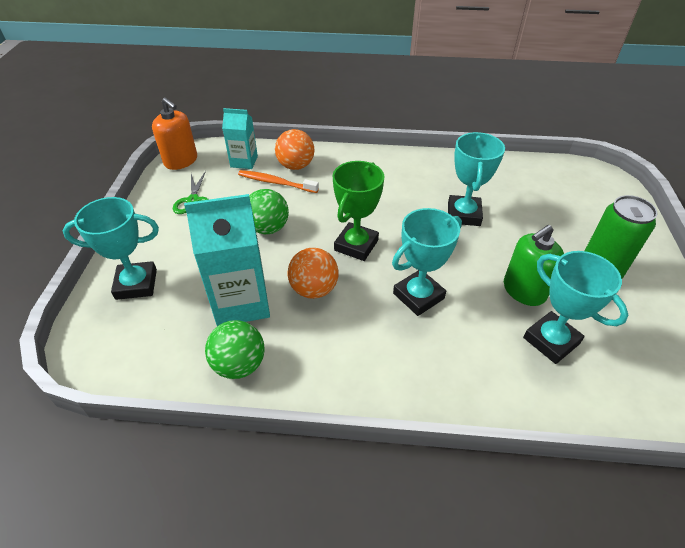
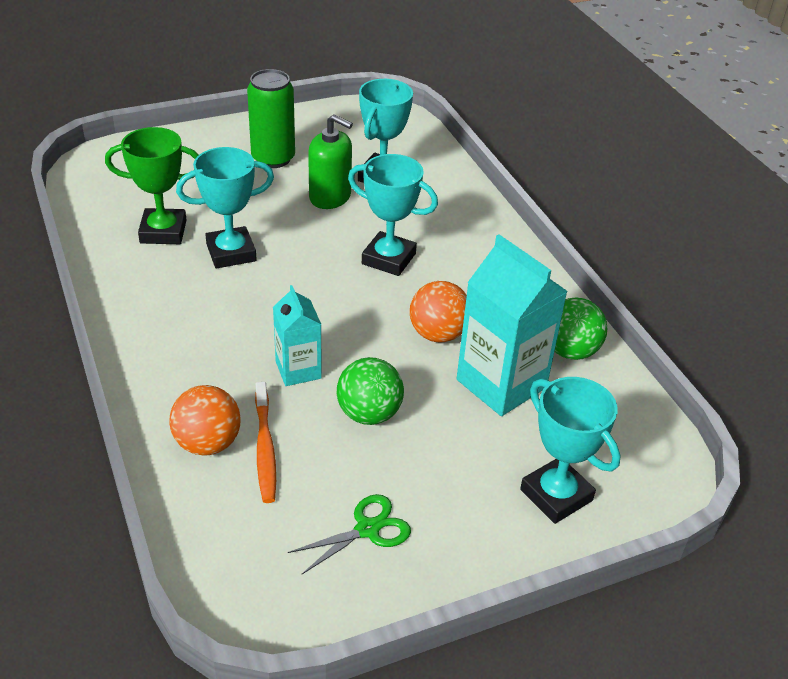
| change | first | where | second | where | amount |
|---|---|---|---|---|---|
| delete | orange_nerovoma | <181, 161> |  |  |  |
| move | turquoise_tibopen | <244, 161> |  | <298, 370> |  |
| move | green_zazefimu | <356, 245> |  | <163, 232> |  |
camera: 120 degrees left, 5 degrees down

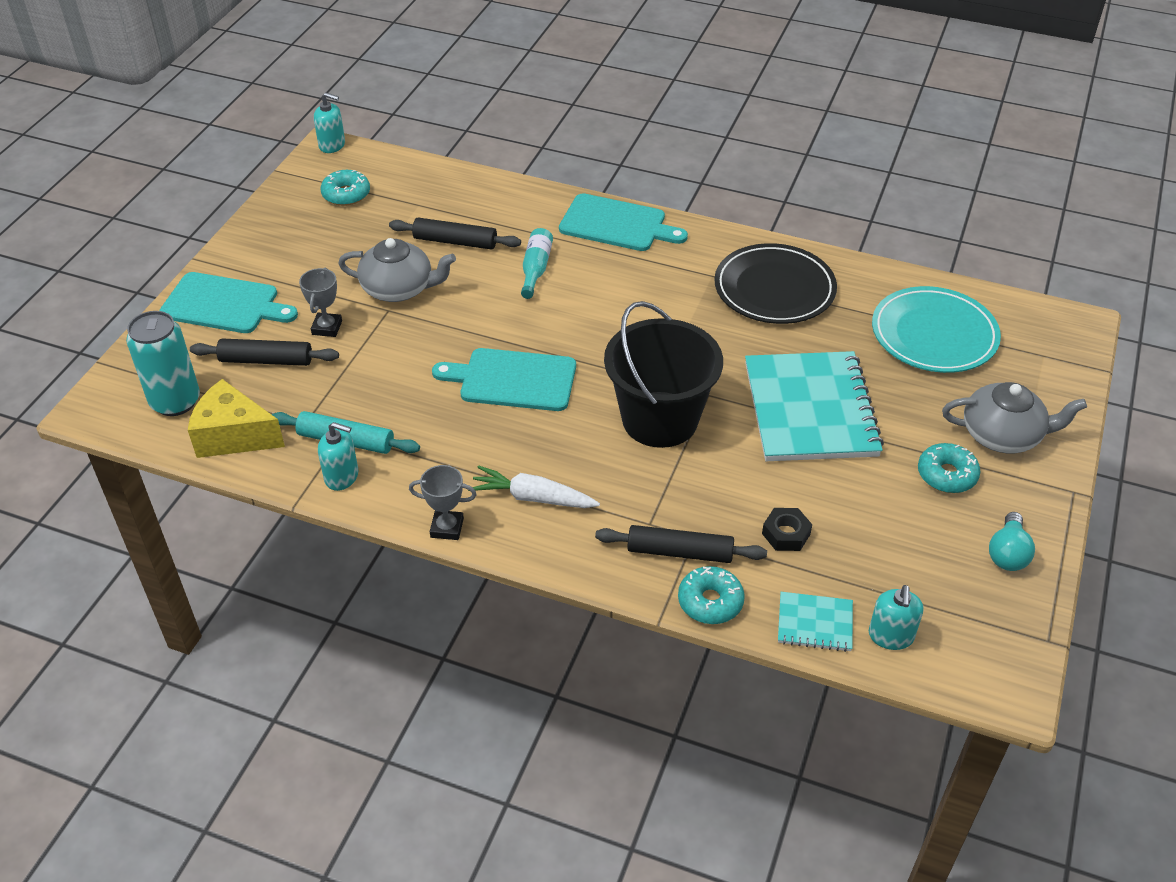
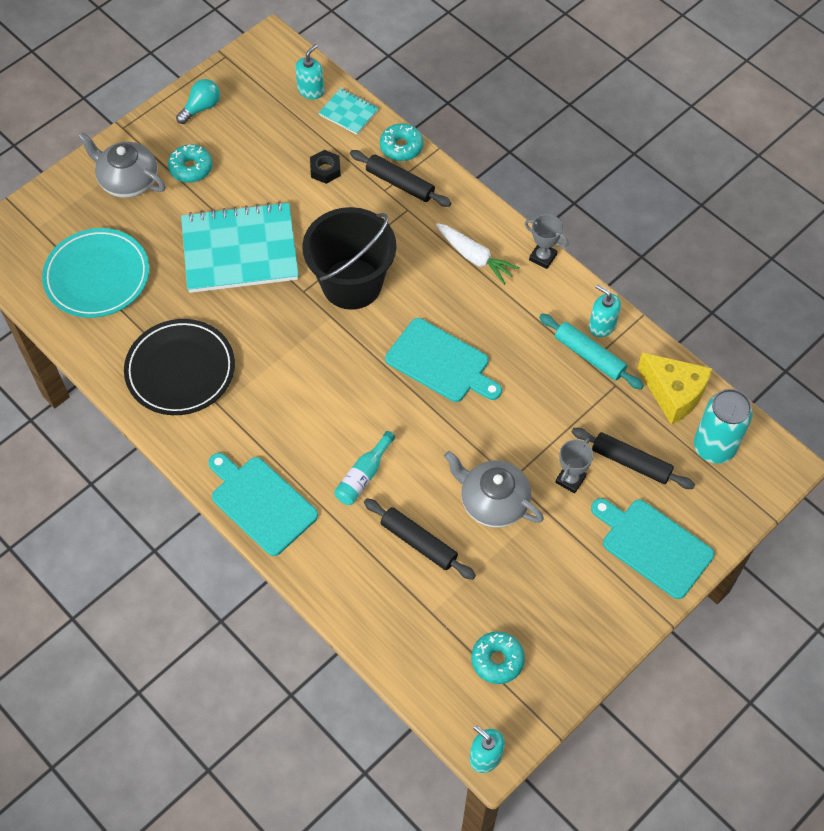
| change | first | where | second | where | amount |
|---|---|---|---|---|---|
| rotate | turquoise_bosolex | <810, 409> |  | <240, 250> | 60 degrees clockwise |
camera: 155 degrees left, 15 degrees up

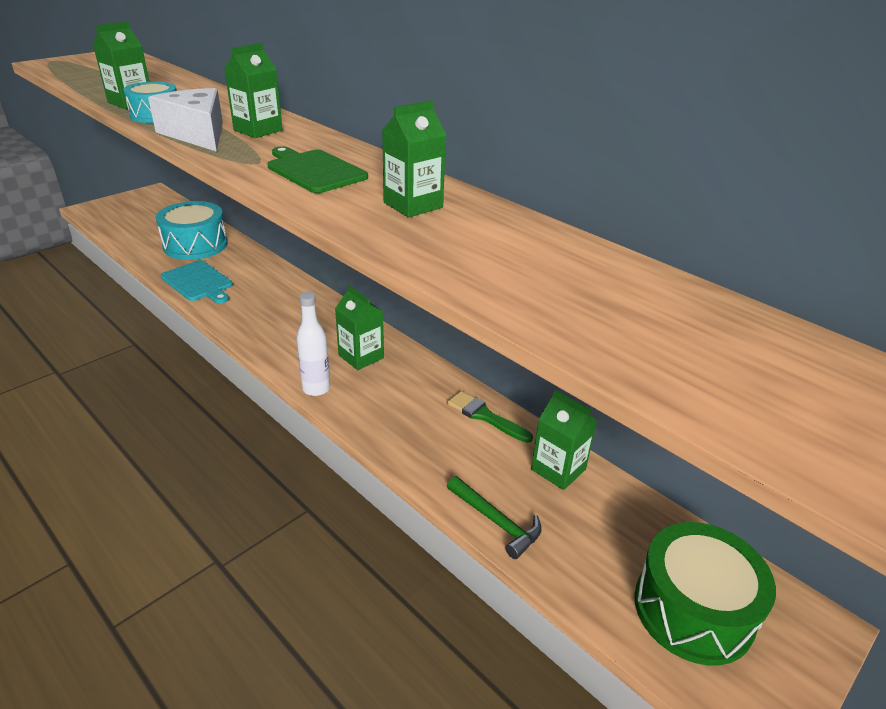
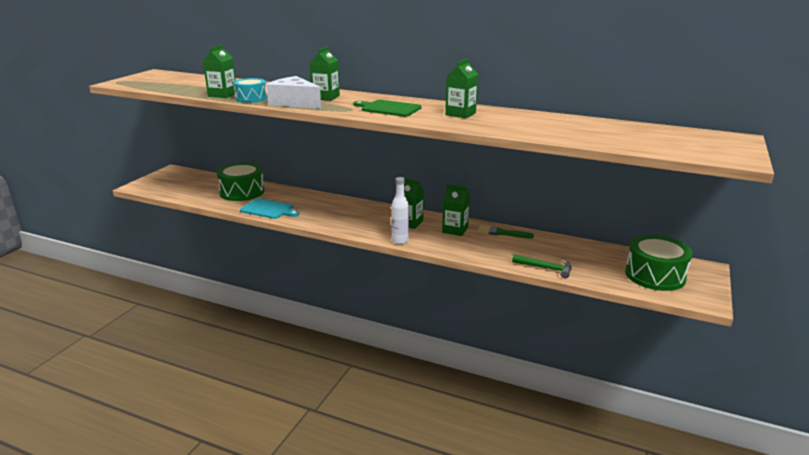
| change | first | where | second | where | amount |
|---|---|---|---|---|---|
| recolor | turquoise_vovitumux | <195, 245> | green_vovitumux | <242, 192> |  |
| move | green_tibopen | <558, 469> |  | <455, 230> |  |
camera: 20 degrees left, 10 degrees down

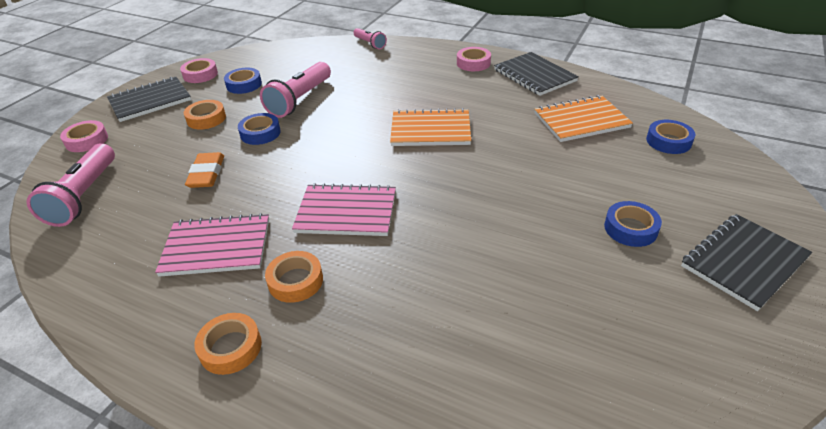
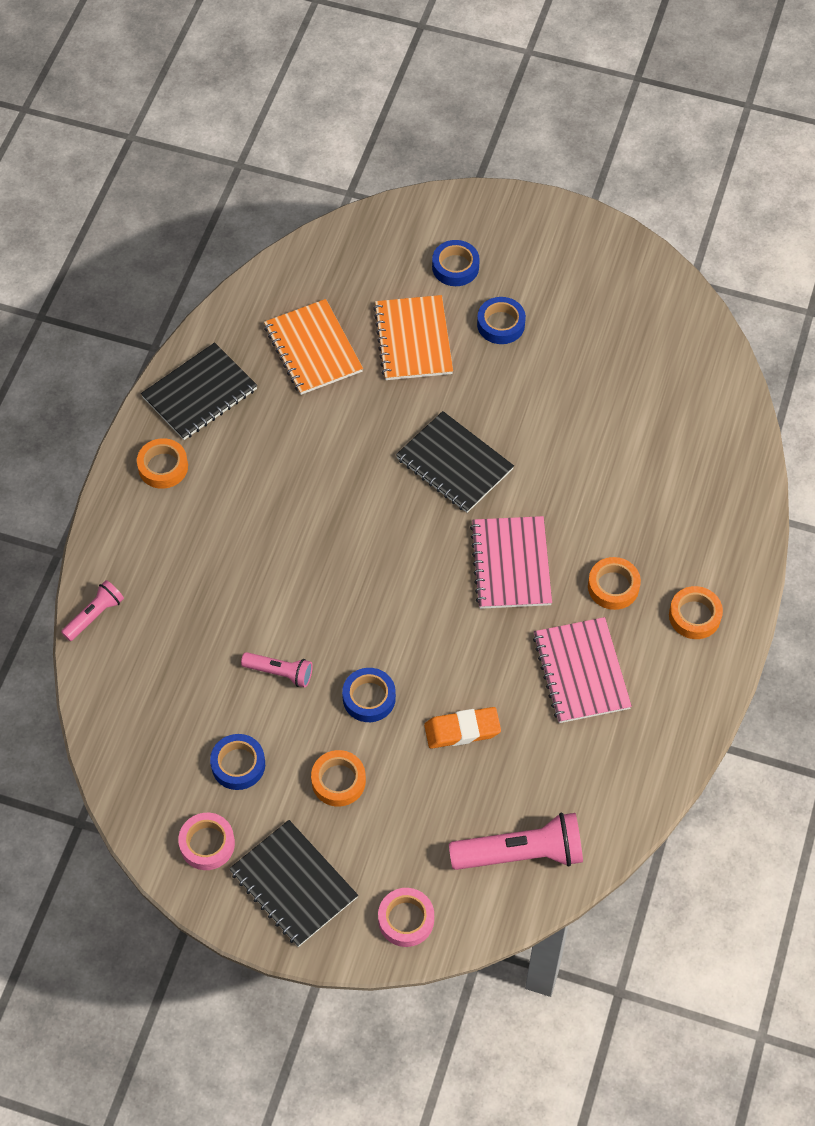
| change | first | where | second | where | amount |
|---|---|---|---|---|---|
| recolor | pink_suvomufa | <473, 63> | orange_suvomufa | <163, 467> |  |
| resize | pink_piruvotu | <300, 100> |  | <279, 672> | x0.56 |
| move | orange_bosolex | <430, 130> |  | <413, 340> |  |
| move | blue_suvomufa | <668, 141> |  | <455, 267> |  |
| move | black_bosolex | <743, 262> |  | <454, 464> |  |
camera: 100 degrees left, 20 degrees up

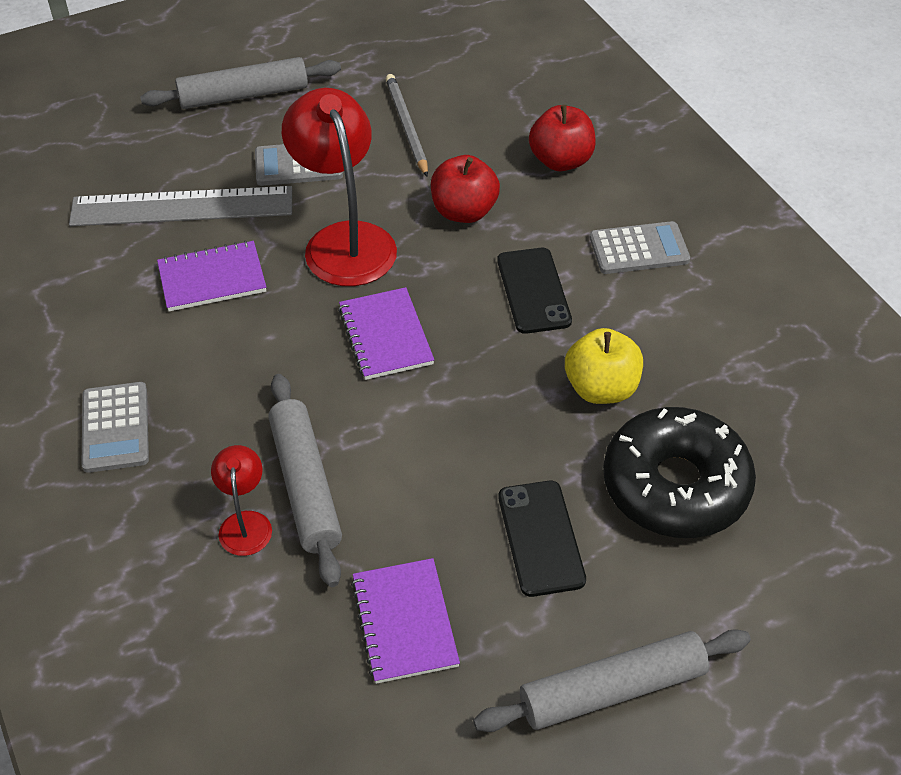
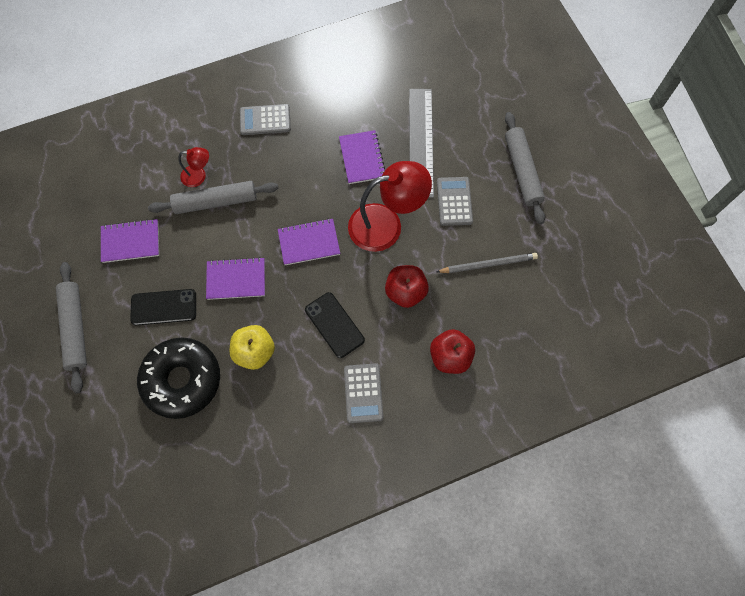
| change | first | where | second | where | amount |
|---|---|---|---|---|---|
| rotate | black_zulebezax | <533, 290> |  | <334, 325> | 60 degrees clockwise |
| insert |  |  | purple_bosolex | <236, 279> |  |
camera: 95 degrees right, 20 degrees up

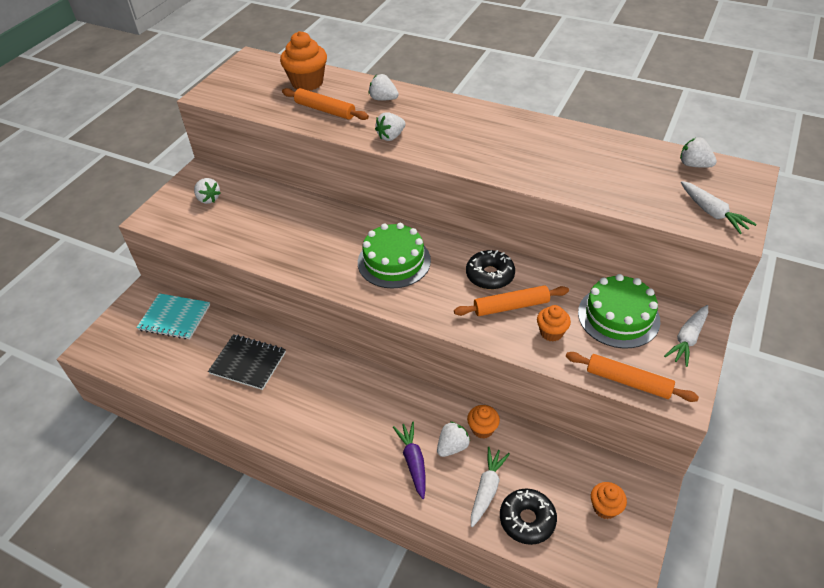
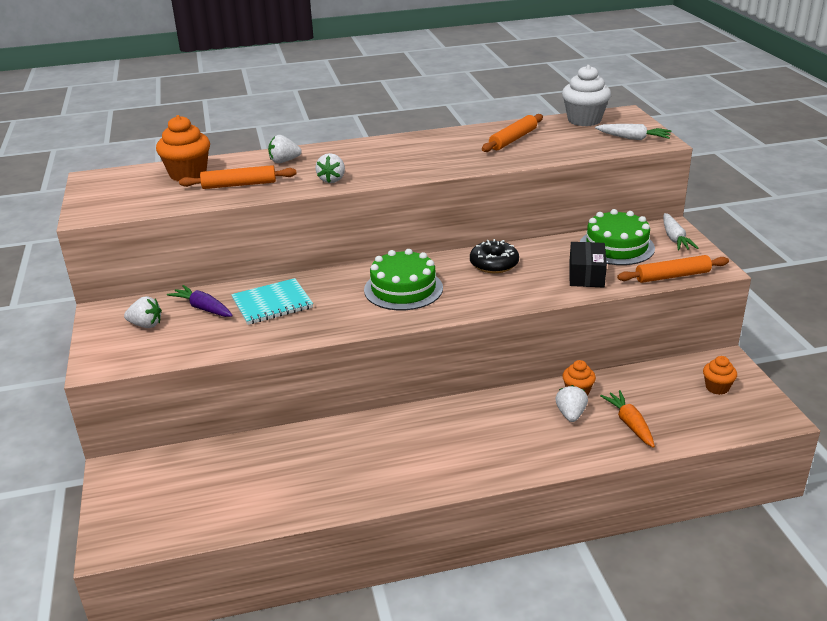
| change | first | where | second | where | amount |
|---|---|---|---|---|---|
| replace | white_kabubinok | <694, 165> | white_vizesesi | <584, 120> |  |
| move | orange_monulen | <511, 306> |  | <513, 139> |  |
| move | turquoise_bosolex | <174, 318> |  | <272, 303> |  |
| replace | orange_vizesesi | <551, 332> | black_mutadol | <586, 275> |  |
| delete | black_bosolex | <248, 363> |  |  |  |
| move | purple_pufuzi | <413, 461> |  | <203, 308> |  |
| recolor | white_pufuzi | <487, 489> | orange_pufuzi | <630, 424> |  |
| delete | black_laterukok | <527, 520> |  |  |  |
camera: 40 degrees left, 15 degrees down

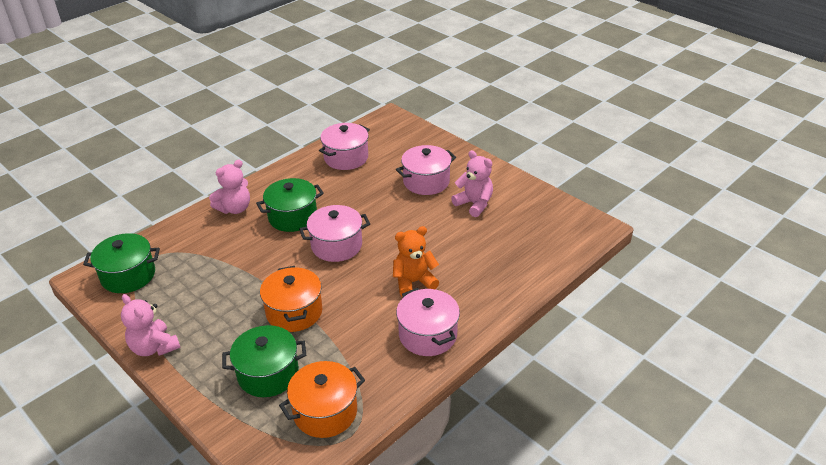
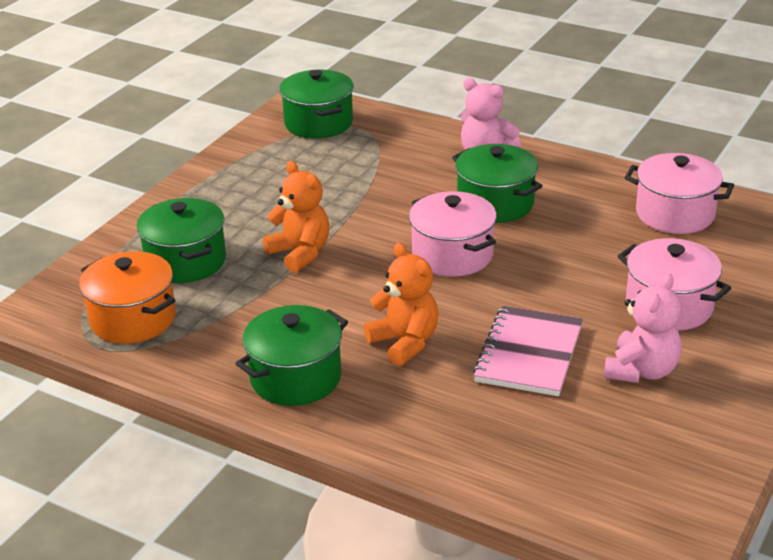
| change | first | where | second | where | amount |
|---|---|---|---|---|---|
| replace | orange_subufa | <294, 312> | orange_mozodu | <300, 253> |  |
| recolor | pink_subufa | <428, 335> | green_subufa | <296, 378> |  |
| delete | pink_mozodu | <154, 347> |  |  |  |
| insert |  |  | pink_bosolex | <529, 354> |  |
camera: 75 degrees right, 5 degrees down

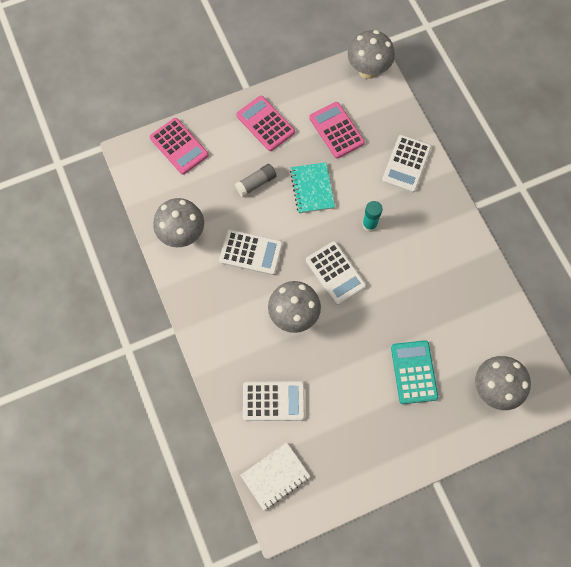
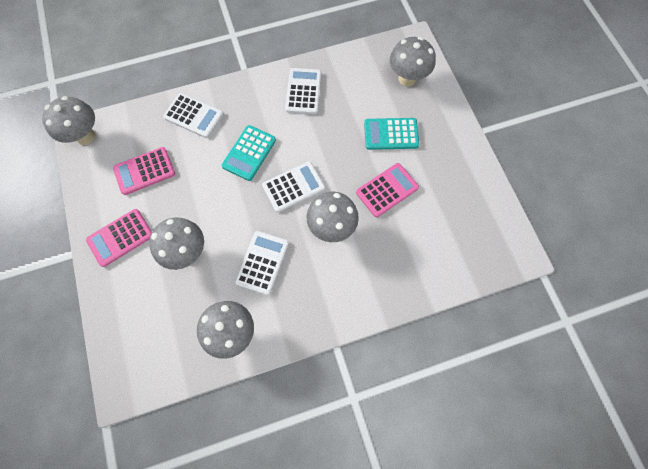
| change | first | where | second | where | amount |
|---|---|---|---|---|---|
| move | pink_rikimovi | <179, 146> |  | <387, 190> |  |
| delete | turquoise_bosolex | <312, 188> |  |  |  |
| replace | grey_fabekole | <256, 183> | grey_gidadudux | <187, 252> |  |
| replace | turquoise_fabekole | <369, 224> | turquoise_rikimovi | <249, 153> |  |
| move | white_rikimovi | <273, 401> |  | <303, 91> |  |
| delete | white_bosolex | <275, 476> |  |  |  |
camera: 85 degrees left, 0 degrees up

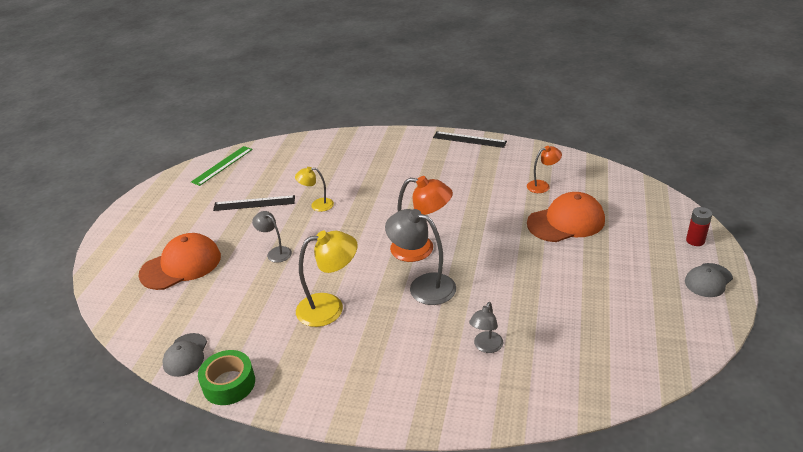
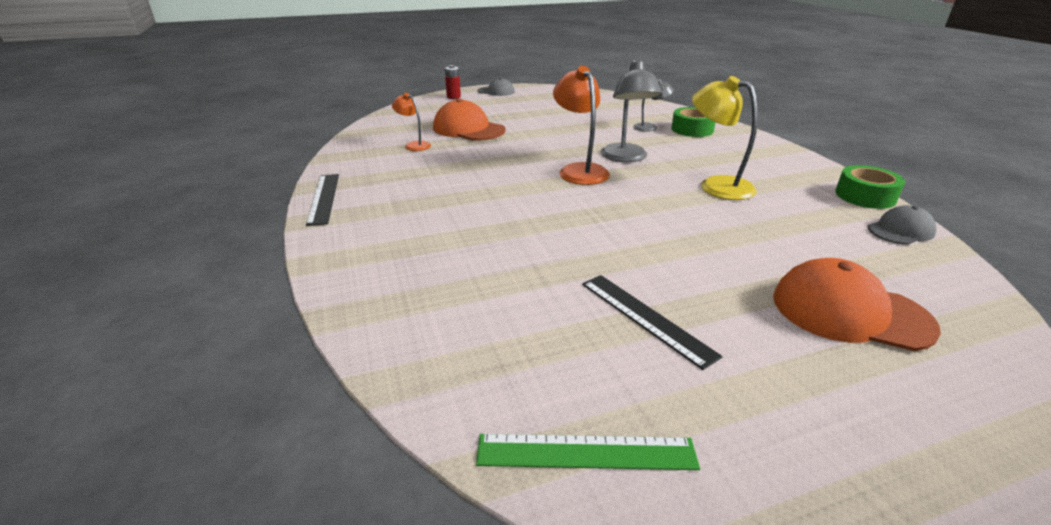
| change | first | where | second | where | amount |
|---|---|---|---|---|---|
| delete | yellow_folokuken | <317, 205> |  |  |  |
| delete | grey_folokuken | <275, 252> |  |  |  |
| insert |  |  | green_suvomufa | <692, 129> |  |
camera: 125 degrees left, 5 degrees down

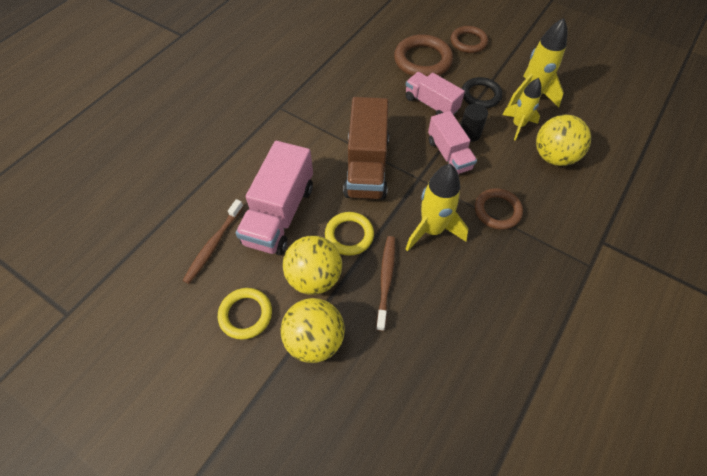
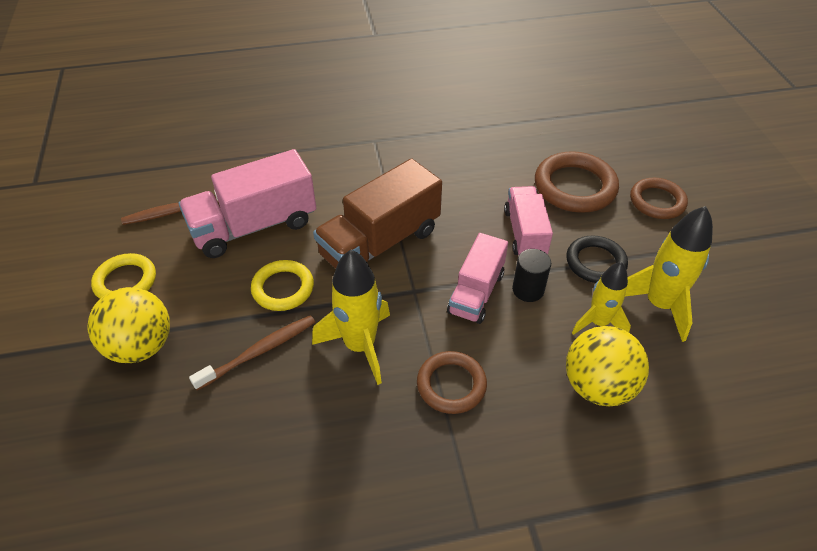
| change | first | where | second | where | amount |
|---|---|---|---|---|---|
| delete | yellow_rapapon | <314, 277> |  |  |  |
camera: 45 degrees right, 10 degrees down

